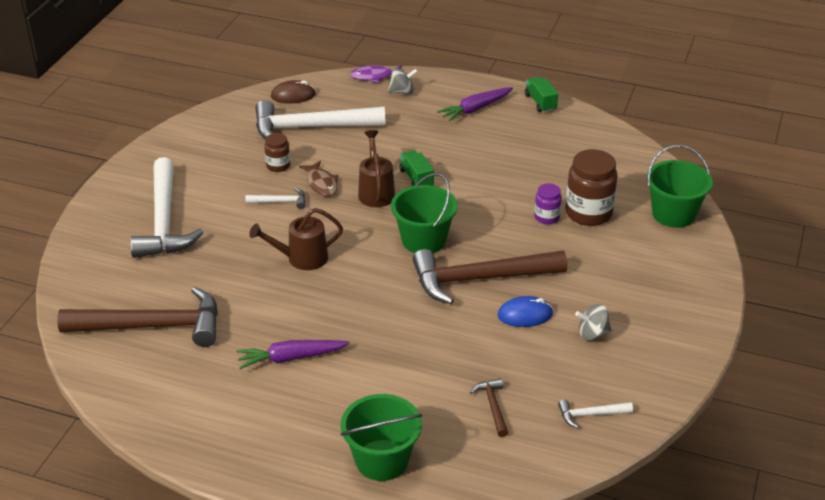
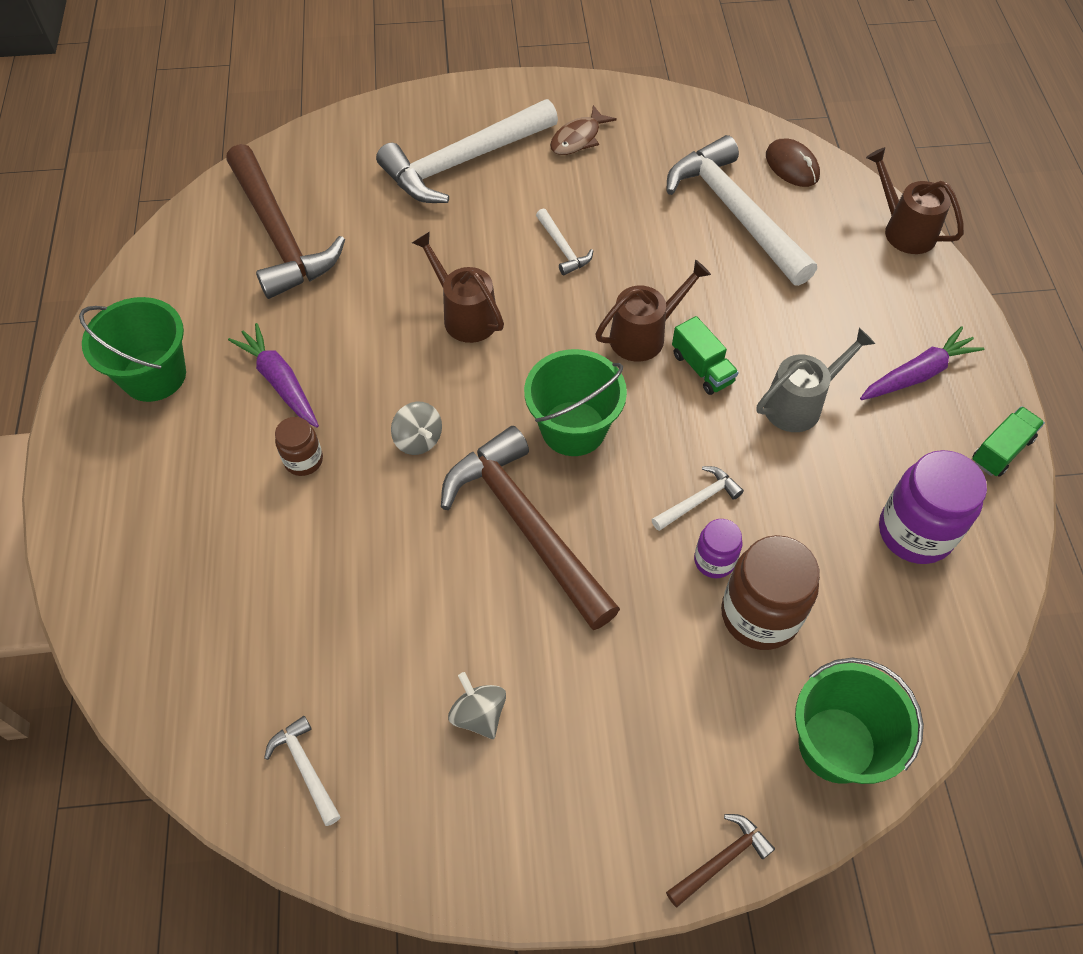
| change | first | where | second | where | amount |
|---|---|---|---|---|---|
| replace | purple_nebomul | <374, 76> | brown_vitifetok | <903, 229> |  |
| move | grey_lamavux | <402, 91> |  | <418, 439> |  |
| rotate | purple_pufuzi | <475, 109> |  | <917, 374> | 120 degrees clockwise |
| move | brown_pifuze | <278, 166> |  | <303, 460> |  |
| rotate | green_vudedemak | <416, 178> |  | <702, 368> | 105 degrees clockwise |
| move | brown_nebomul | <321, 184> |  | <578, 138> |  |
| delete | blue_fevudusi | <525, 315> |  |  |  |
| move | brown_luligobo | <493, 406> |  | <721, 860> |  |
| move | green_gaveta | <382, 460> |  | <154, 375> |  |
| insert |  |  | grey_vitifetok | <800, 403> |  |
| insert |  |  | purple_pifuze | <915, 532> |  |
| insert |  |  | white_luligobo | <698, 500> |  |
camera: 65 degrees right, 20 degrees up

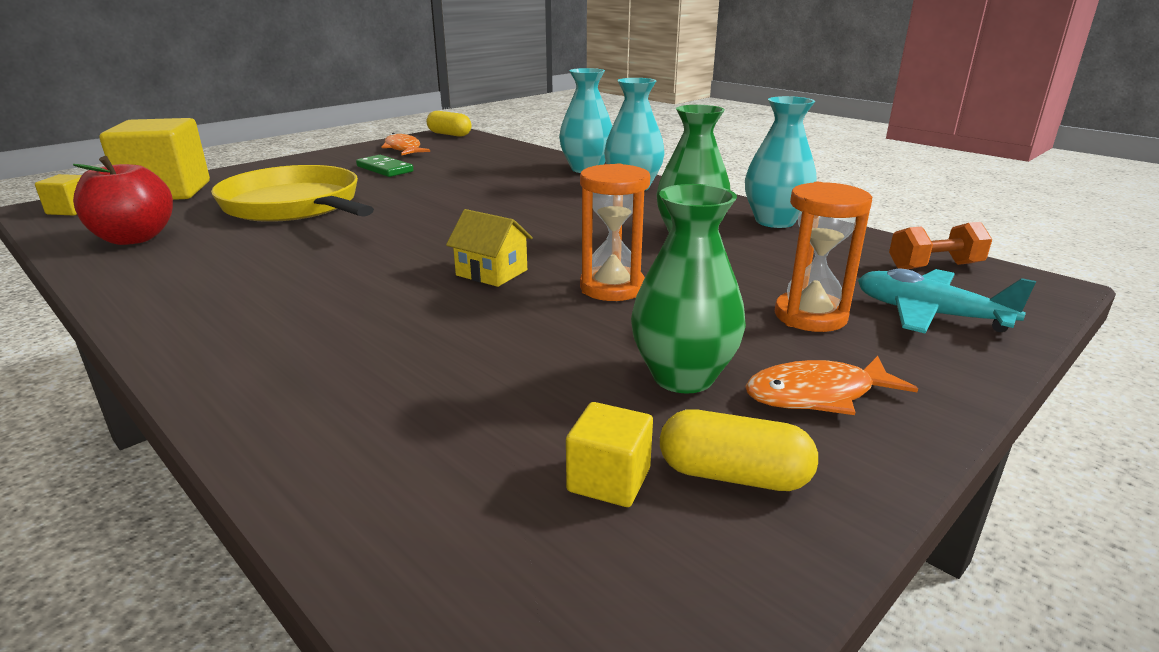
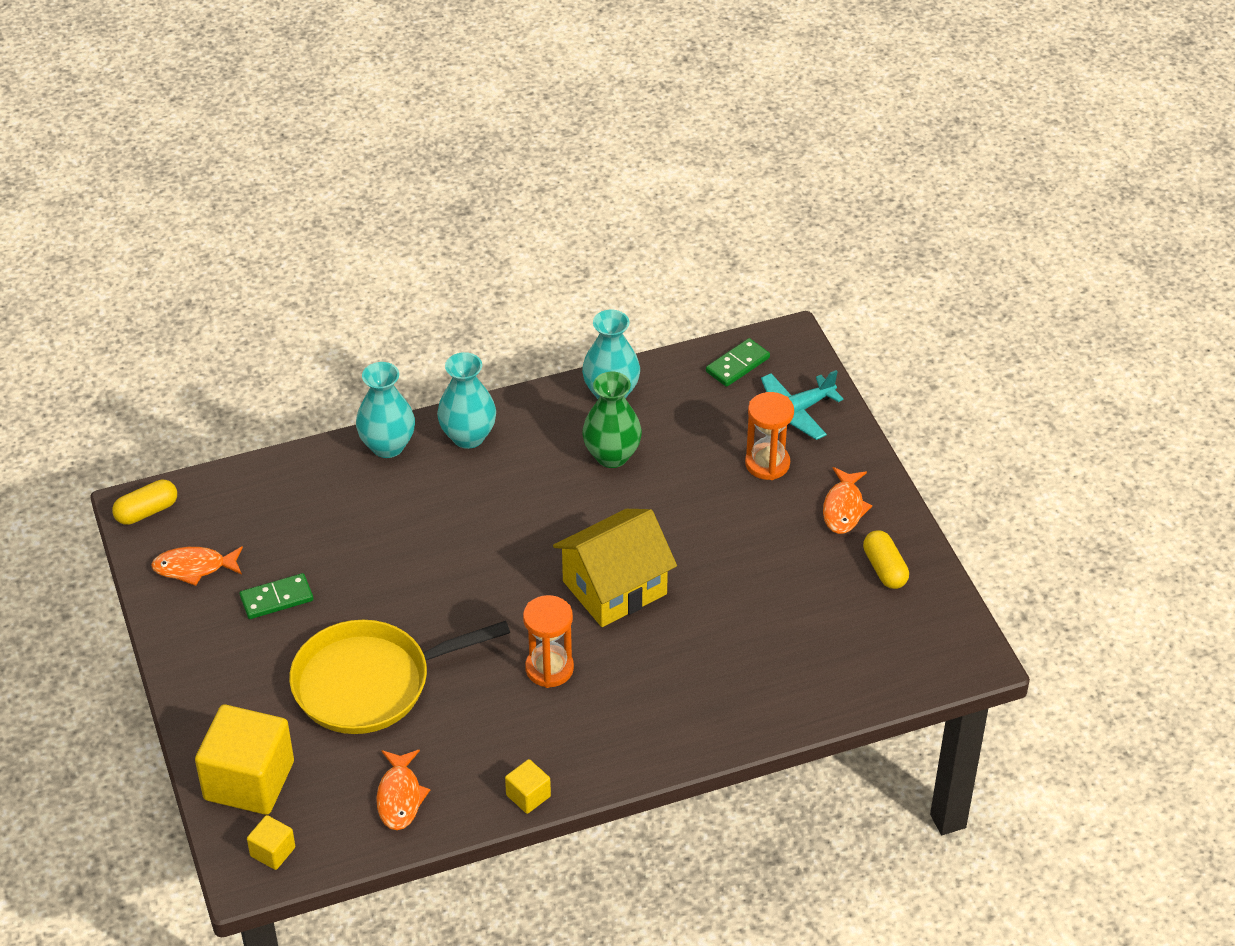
| change | first | where | second | where | amount |
|---|---|---|---|---|---|
| replace | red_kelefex | <134, 238> | orange_nebomul | <400, 797> |  |
| move | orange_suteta | <612, 288> |  | <549, 668> |  |
| delete | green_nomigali | <683, 377> |  |  |  |
| resize | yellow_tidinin | <491, 272> |  | <614, 588> | x1.95 |
| replace | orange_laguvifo | <934, 266> | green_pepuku | <737, 365> |  |
| move | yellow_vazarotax | <609, 480> |  | <528, 796> |  |
| rotate | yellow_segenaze | <733, 475> |  | <885, 569> | 60 degrees counterclockwise |
camera: 65 degrees left, 20 degrees up

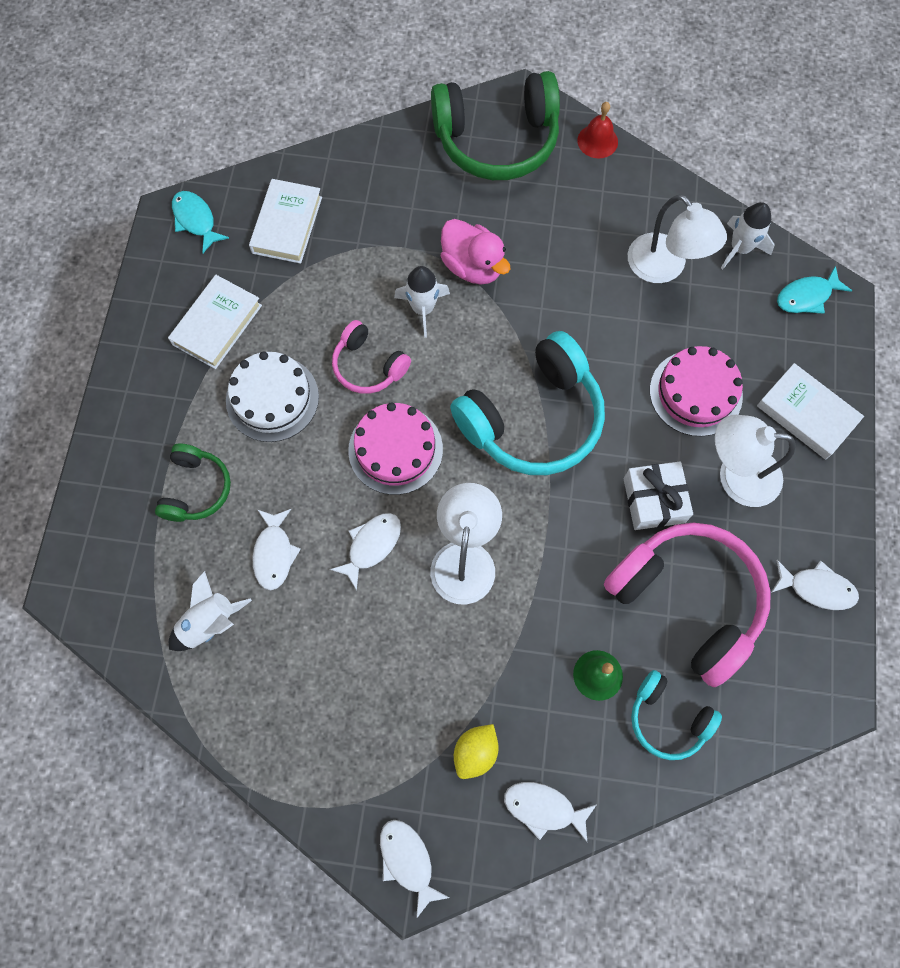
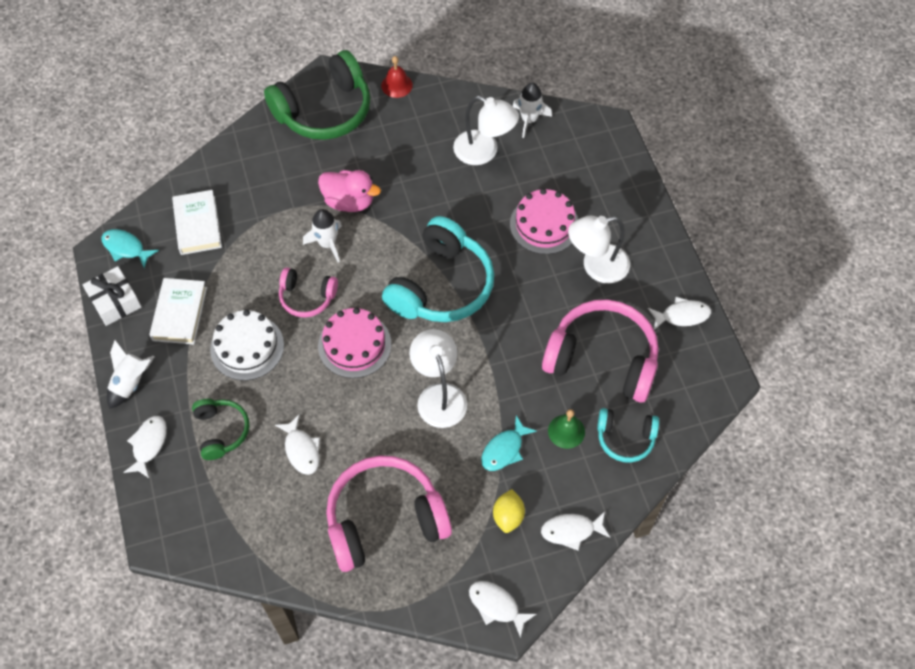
| change | first | where | second | where | amount |
|---|---|---|---|---|---|
| move | turquoise_nebomul | <806, 296> |  | <504, 449> |  |
| delete | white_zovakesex | <806, 414> |  |  |  |
| move | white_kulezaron | <654, 500> |  | <115, 301> |  |
| move | white_nebomul | <371, 546> |  | <149, 444> |  |
| move | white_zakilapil | <209, 623> |  | <131, 383> |  |
| insert |  |  | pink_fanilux | <384, 519> |  |
camera: 25 degrees left, 10 degrees down

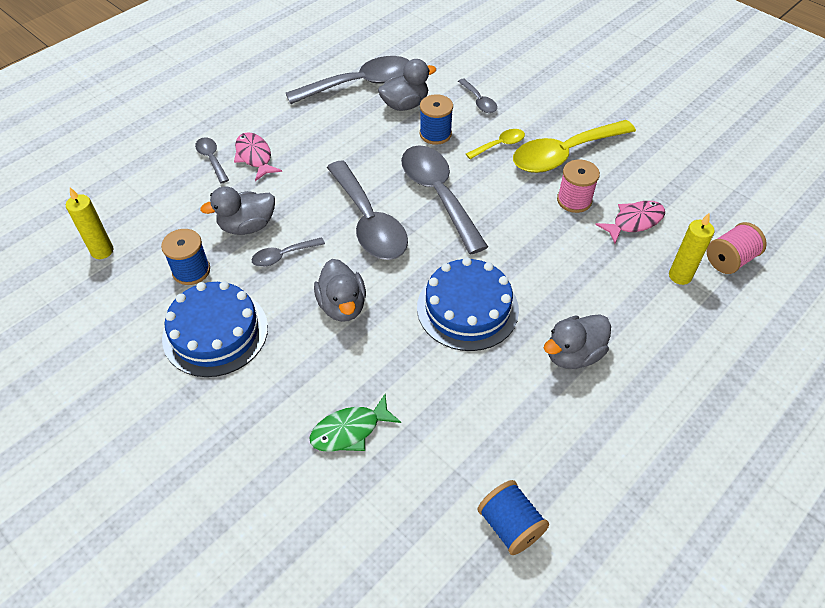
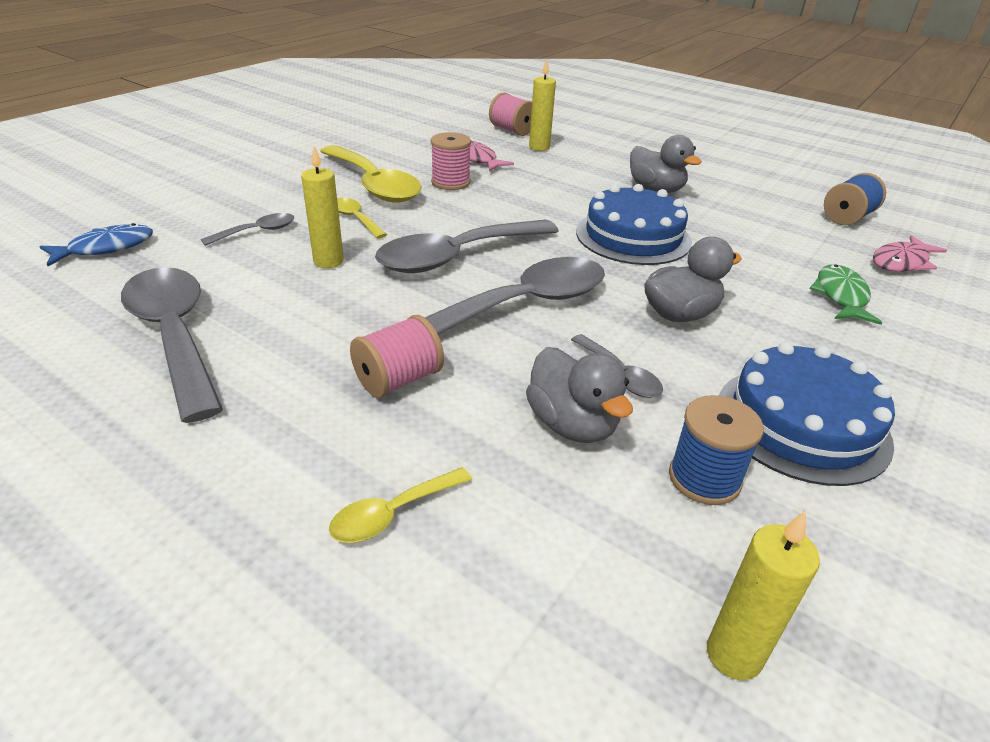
| change | first | where | second | where | amount |
|---|---|---|---|---|---|
| delete | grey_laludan | <405, 105> |  |  |  |
| replace | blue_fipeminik | <435, 134> | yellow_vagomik | <328, 261> |  |
| move | pink_nebomul | <254, 157> |  | <901, 262> |  |
| recolor | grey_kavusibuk | <212, 159> | yellow_kavusibuk | <393, 513> |  |
| rotate | green_nebomul | <350, 430> |  | <840, 296> | 135 degrees counterclockwise |
| insert |  |  | blue_nebomul | <106, 248> |  |
| insert |  |  | pink_fipeminik | <398, 380> |  |
camera: 100 degrees left, 15 degrees down

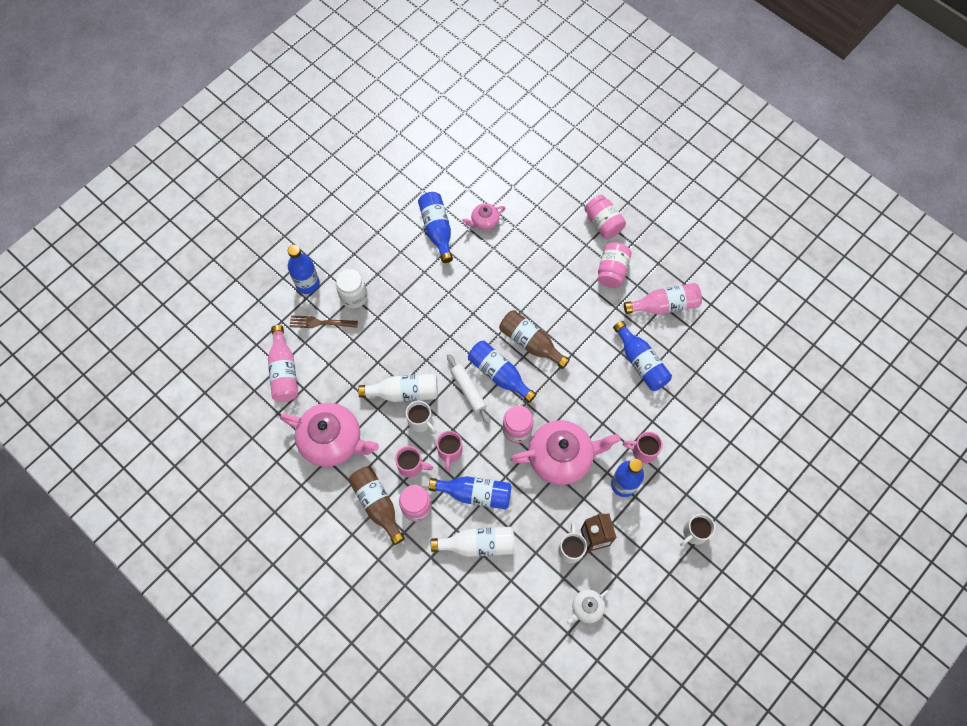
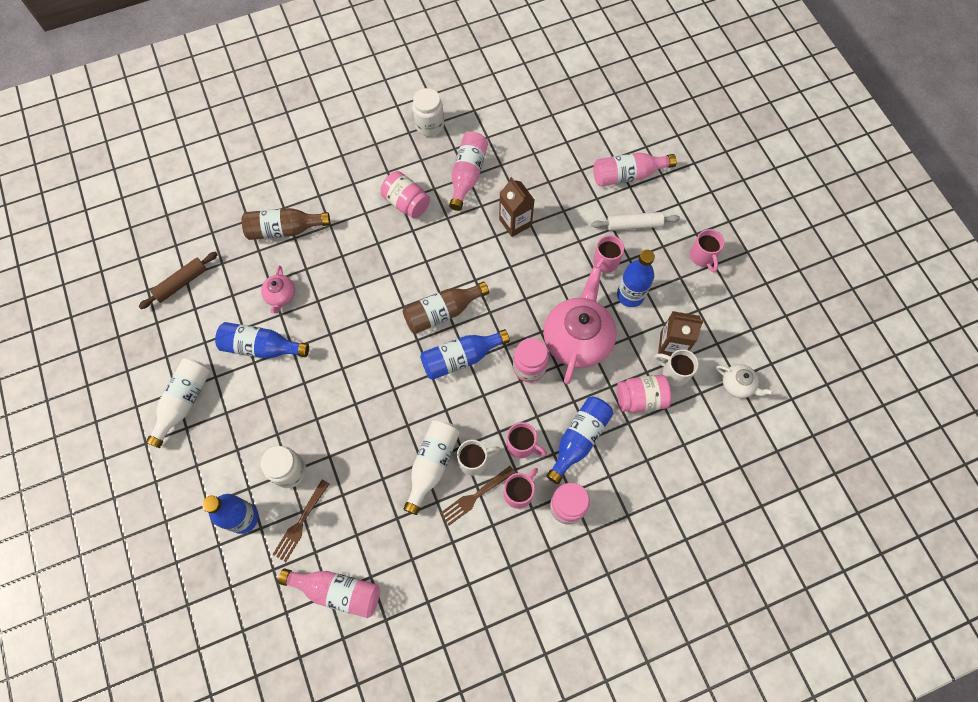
| change | first | where | second | where | amount |
|---|---|---|---|---|---|
| move | pink_pifuze | <603, 223> |  | <640, 398> |  |
| replace | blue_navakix | <641, 362> | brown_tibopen | <515, 222> |  |
| move | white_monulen | <468, 390> |  | <634, 225> |  |
| delete | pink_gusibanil | <332, 441> |  |  |  |
| move | brown_navakix | <377, 504> |  | <284, 230> |  |
| recolor | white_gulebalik | <694, 533> | pink_gulebalik | <702, 257> |  |
| move | white_navakix | <478, 544> |  | <184, 401> |  |
| rotate | white_gusibanil | <586, 607> |  | <738, 385> | 45 degrees counterclockwise |
| insert |  |  | white_pifuze | <429, 125> |  |
| insert |  |  | pink_navakix | <627, 175> |  |
| insert |  |  | brown_monulen | <181, 283> |  |
| insert |  |  | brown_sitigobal | <475, 496> |  |
camera: 65 degrees left, 0 degrees up

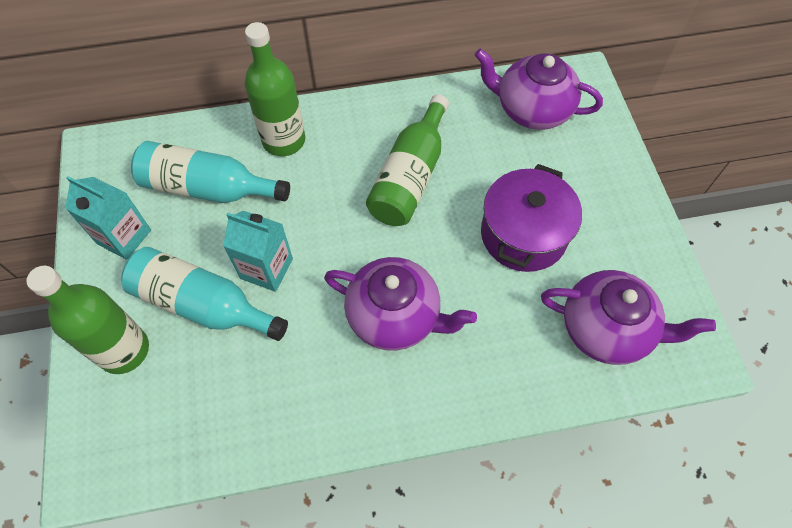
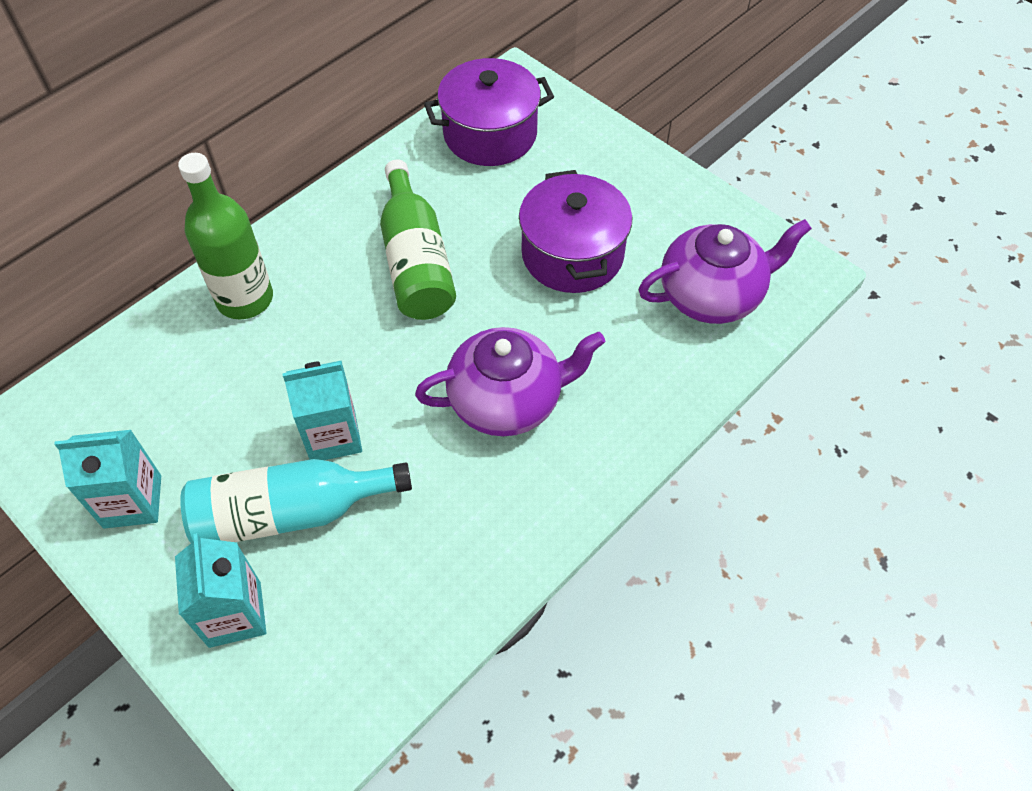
| change | first | where | second | where | amount |
|---|---|---|---|---|---|
| replace | purple_gusibanil | <532, 110> | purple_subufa | <490, 134> |  |
| delete | turquoise_navakix | <208, 188> |  |  |  |
| replace | green_navakix | <124, 350> | turquoise_tibopen | <235, 614> |  |
camera: 35 degrees left, 5 degrees down

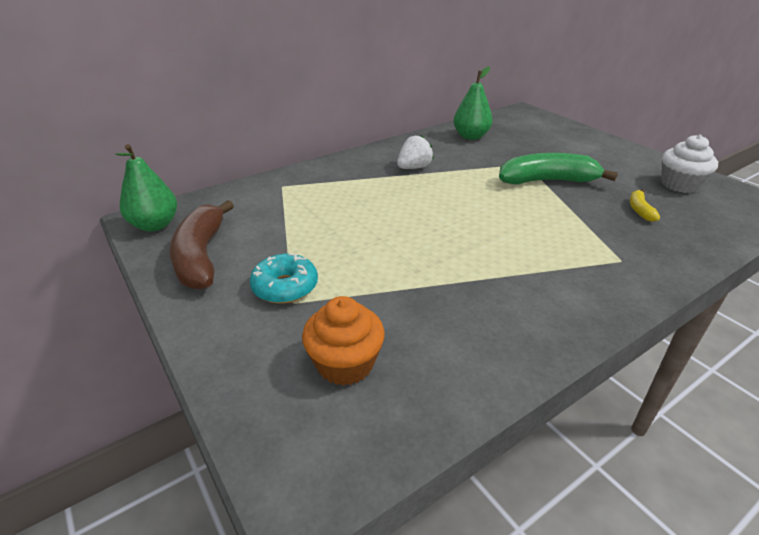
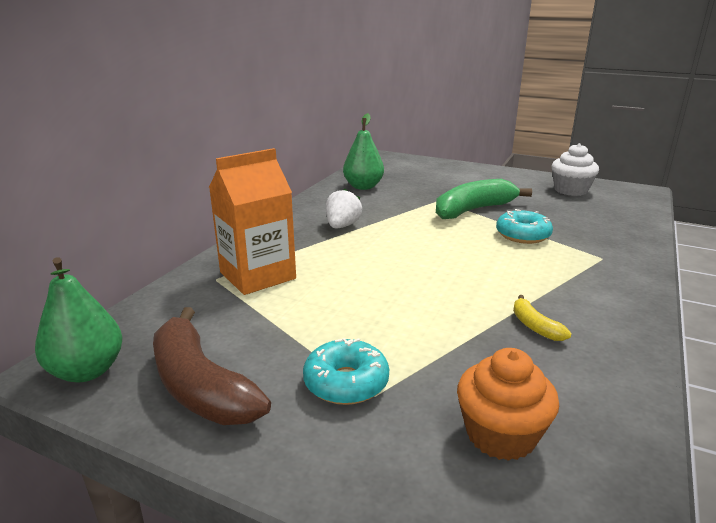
| change | first | where | second | where | amount |
|---|---|---|---|---|---|
| move | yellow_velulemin | <640, 210> |  | <535, 326> |  |
| insert |  |  | orange_tibopen | <257, 275> |  |
| insert |  |  | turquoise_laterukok | <522, 235> |  |
camera: 30 degrees left, 10 degrees down

